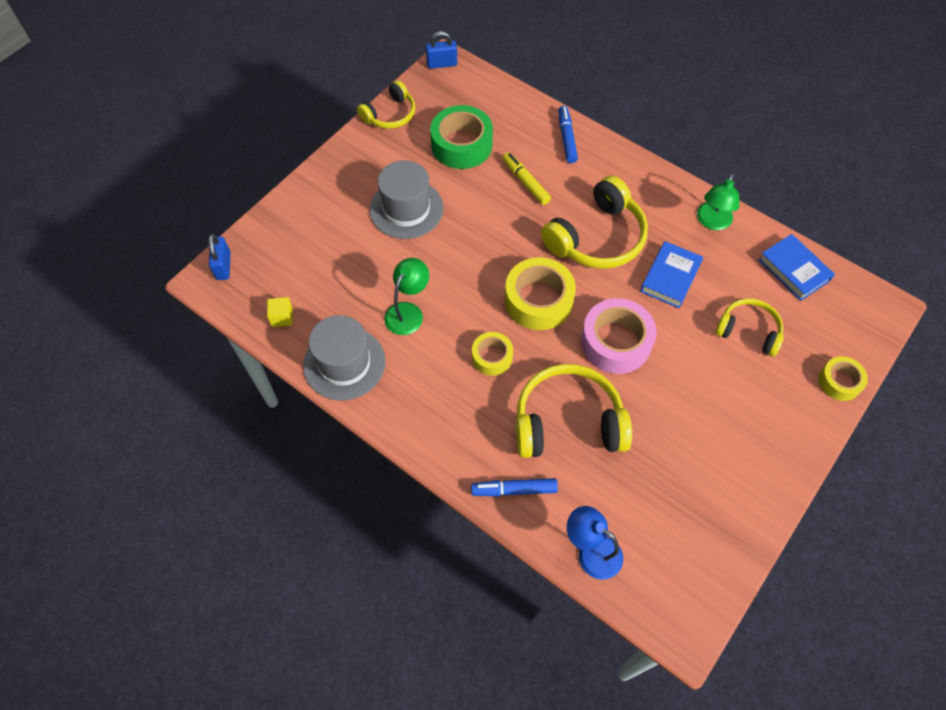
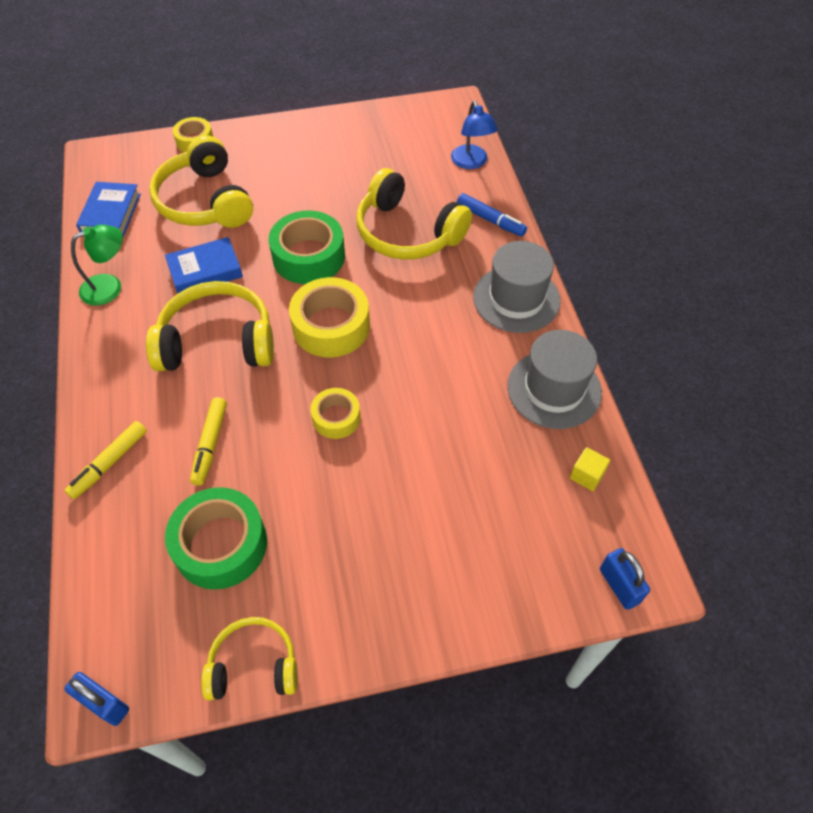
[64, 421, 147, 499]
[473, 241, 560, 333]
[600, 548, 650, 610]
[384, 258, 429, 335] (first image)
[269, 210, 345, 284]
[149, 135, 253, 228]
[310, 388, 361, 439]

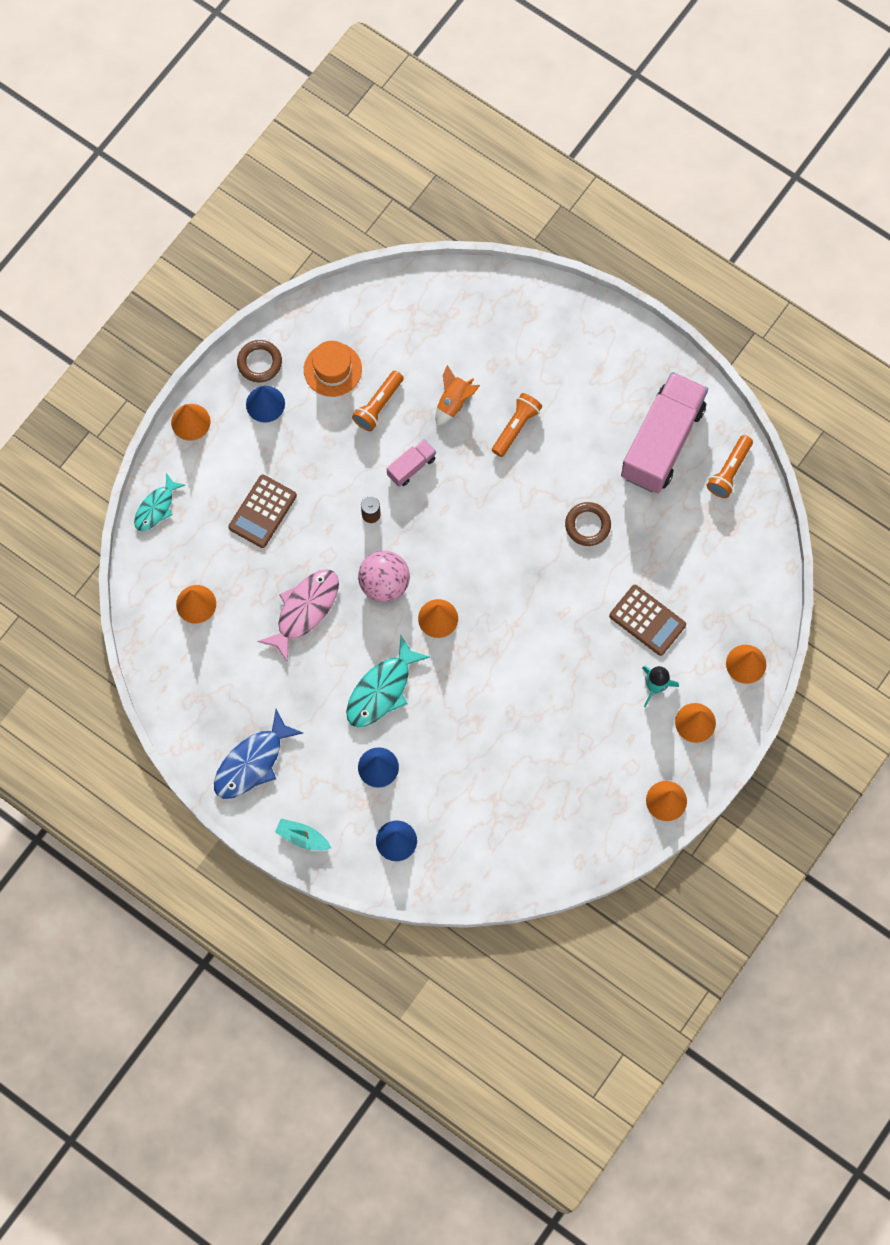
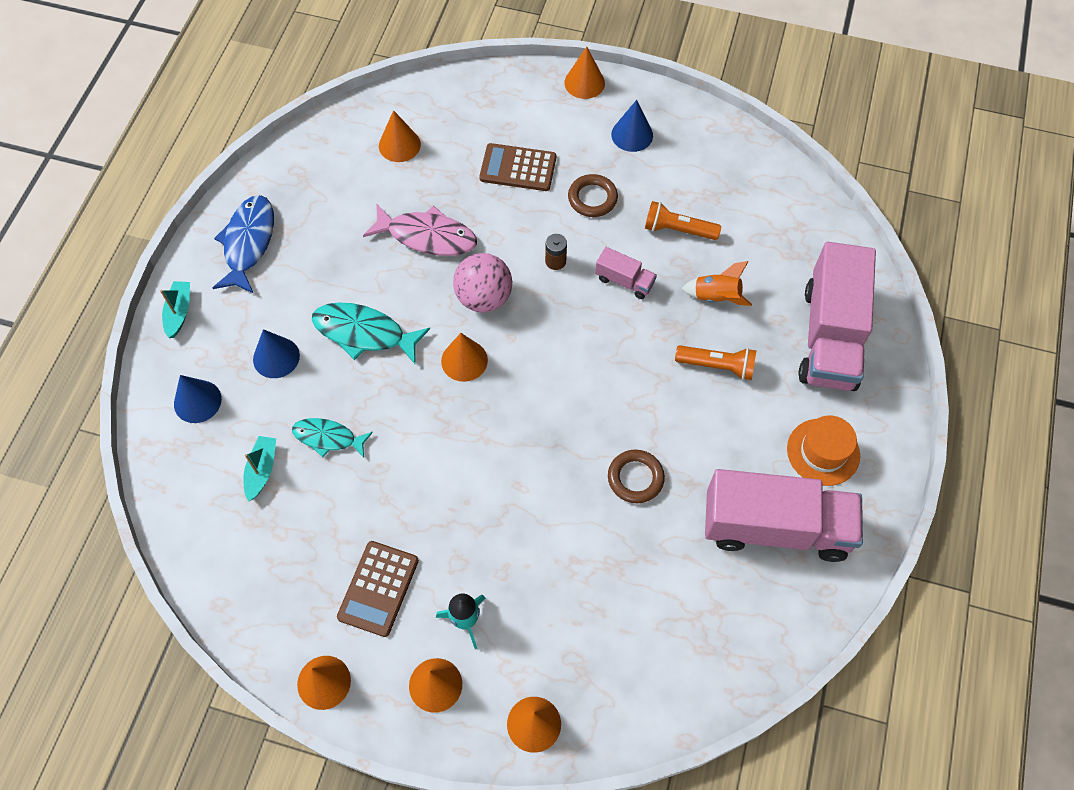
[568, 174, 618, 217]
[787, 416, 860, 486]
[707, 435, 753, 498] (first image)
[292, 418, 373, 458]
[337, 541, 419, 637]
[212, 195, 274, 294]
[798, 242, 876, 391]
[243, 436, 276, 502]

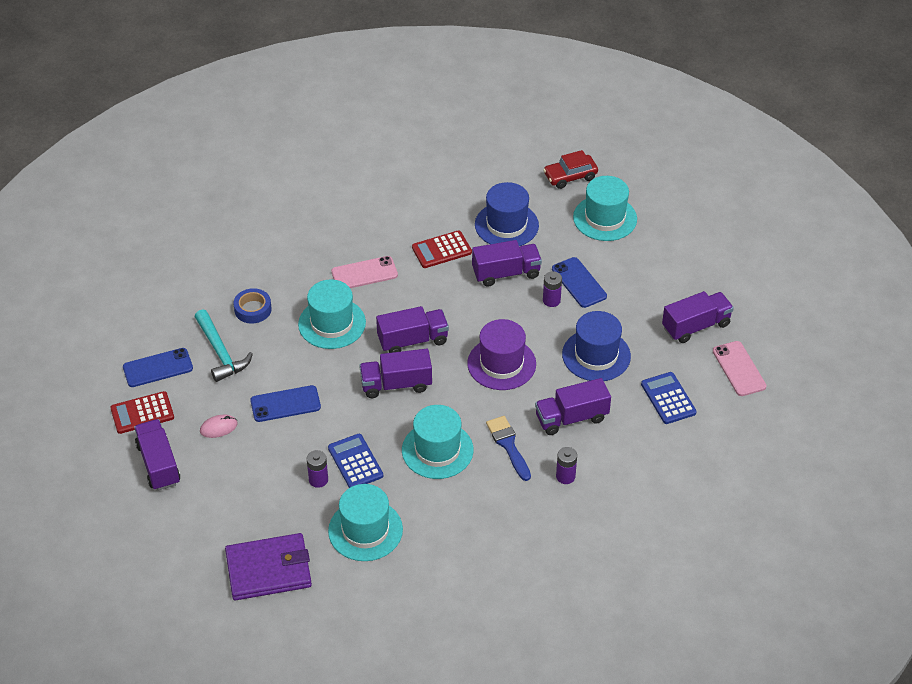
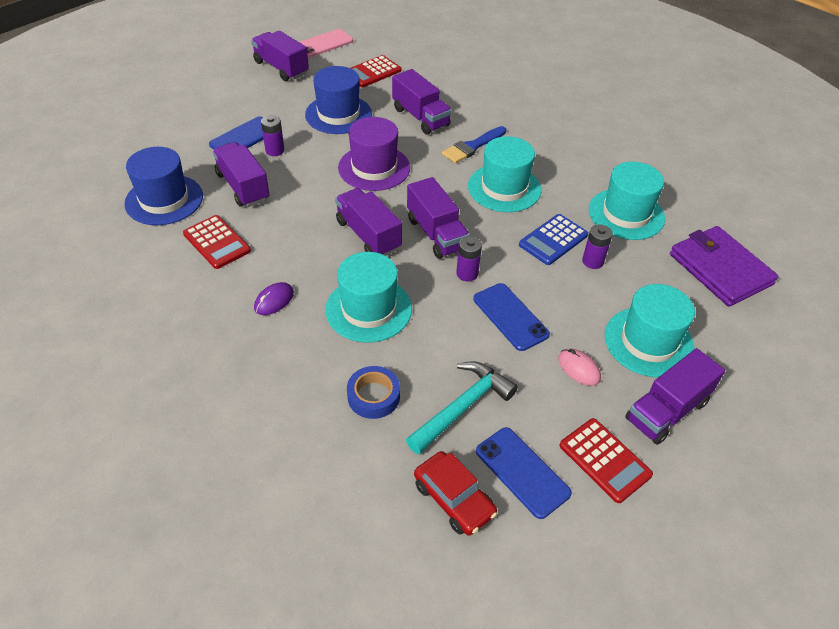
[414, 451, 497, 536]
[605, 284, 695, 377]
[254, 282, 294, 315]
[351, 55, 401, 87]
[456, 236, 482, 282]

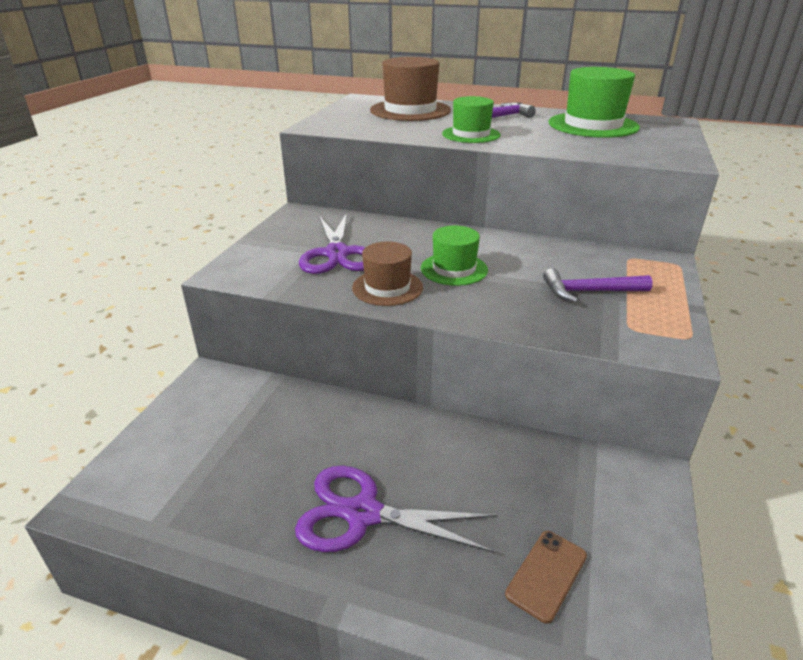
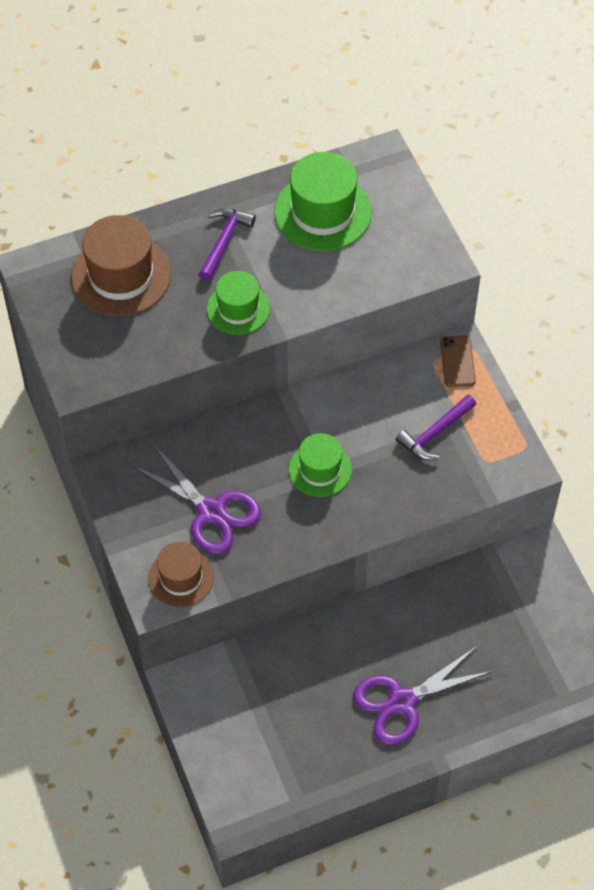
[148, 541, 214, 607]
[440, 335, 476, 387]

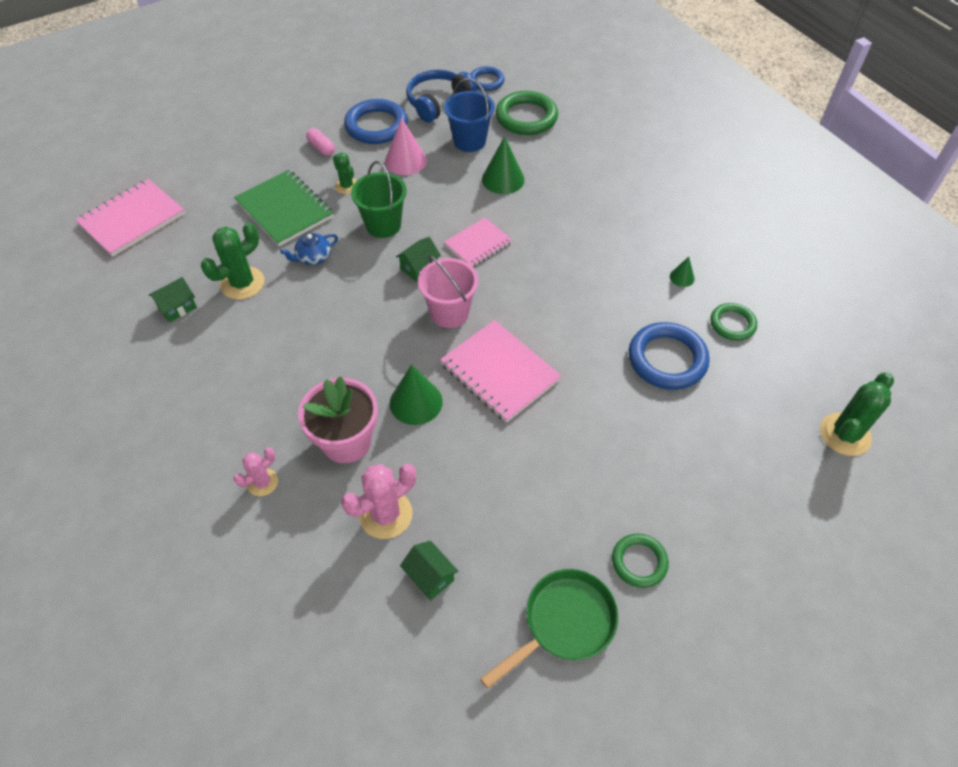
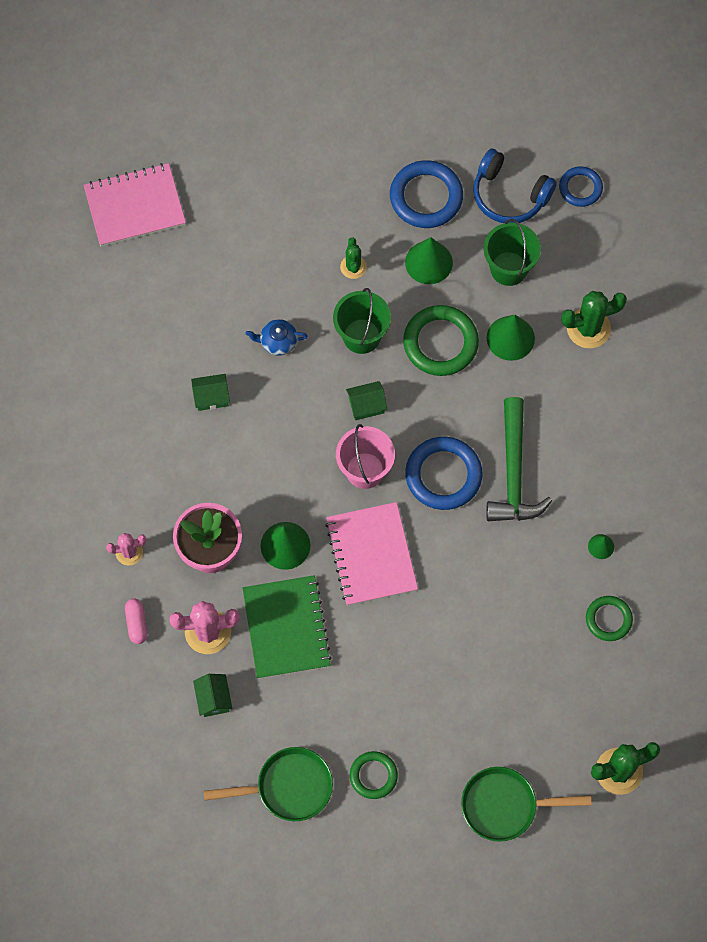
[473, 149, 557, 223]
[484, 219, 541, 286]
[403, 305, 479, 376]
[405, 237, 453, 284]
[125, 599, 148, 644]
[242, 575, 332, 679]
[444, 217, 512, 267] (first image)
[561, 291, 627, 348]
[191, 374, 230, 411]
[405, 437, 483, 510]
[486, 397, 552, 521]
[461, 767, 592, 842]

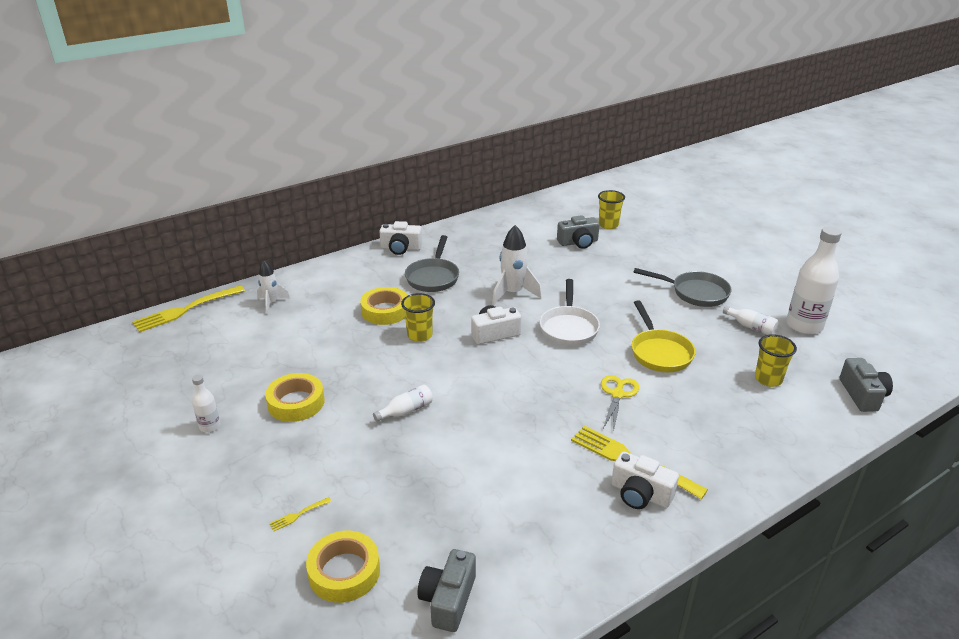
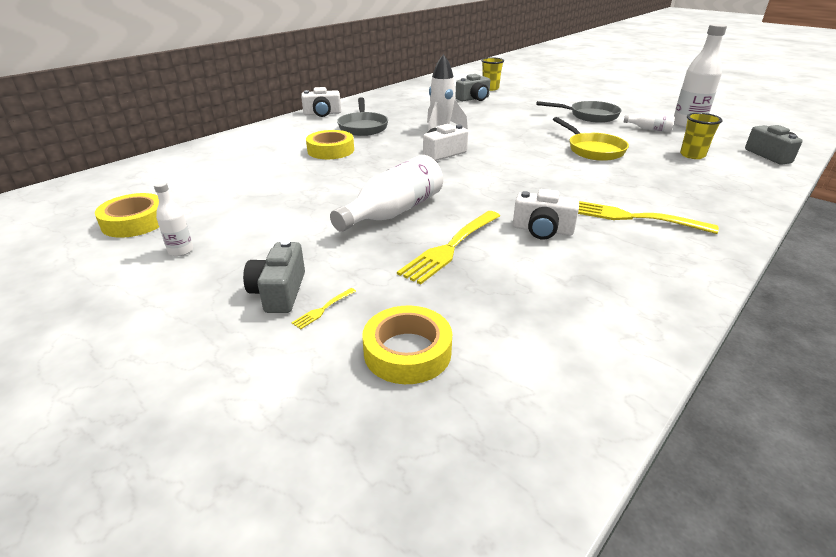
[257, 260, 290, 314] (first image)
[539, 279, 600, 346] (first image)
[397, 211, 500, 285]
[401, 293, 435, 342] (first image)
[95, 193, 159, 238]
[601, 375, 639, 432] (first image)
[330, 155, 443, 232]
[513, 189, 579, 239]
[243, 240, 305, 313]

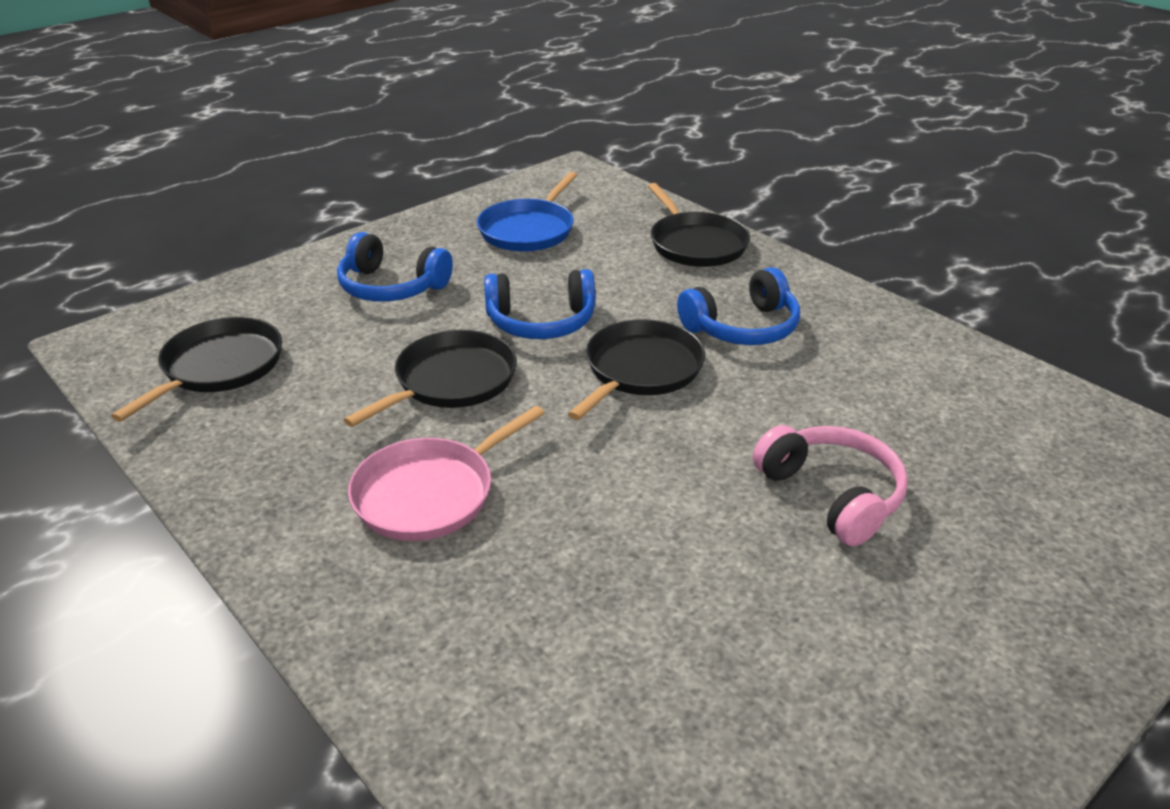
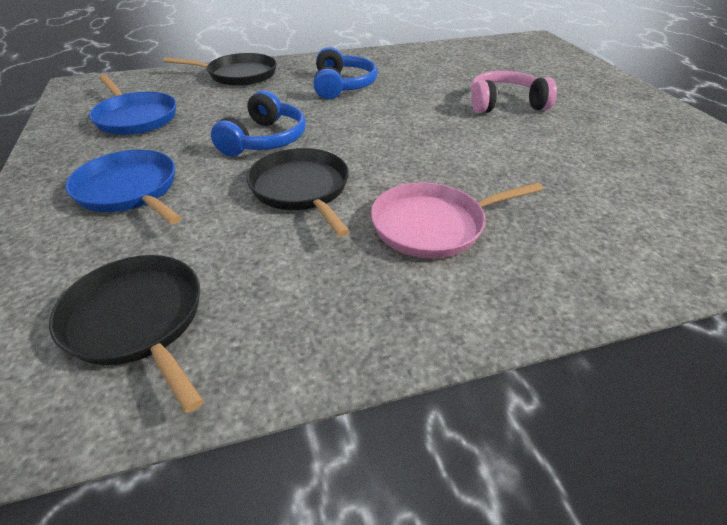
[65, 150, 182, 224]
[568, 319, 705, 420] (first image)
[371, 182, 543, 258]

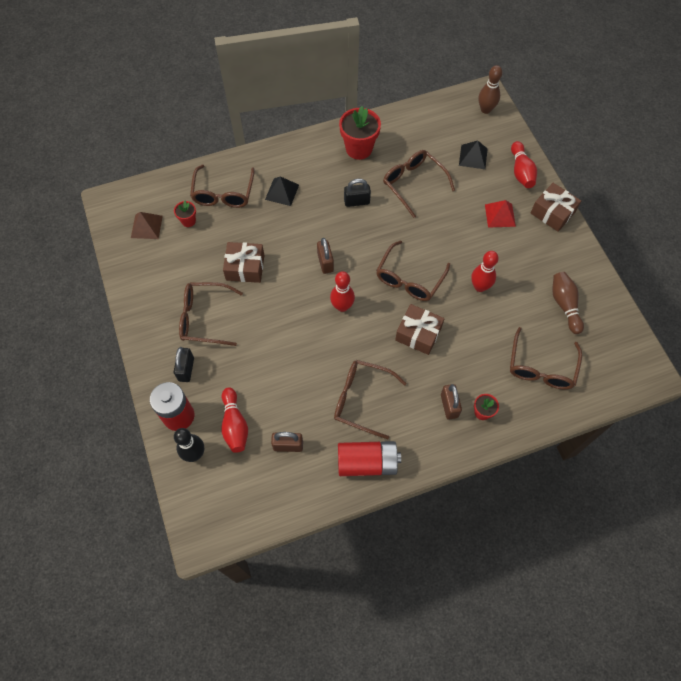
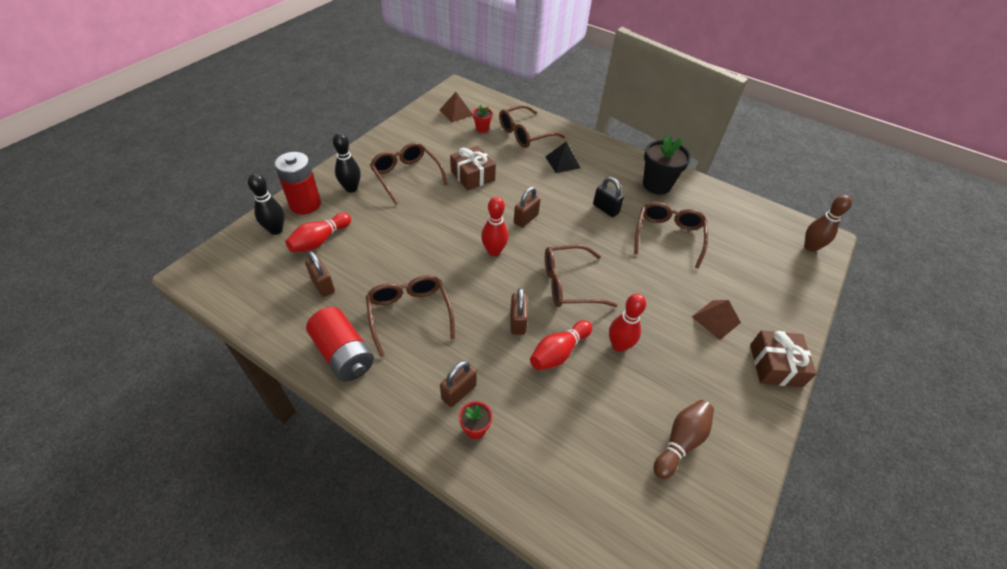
[643, 135, 691, 194]
[459, 141, 488, 169] (first image)
[530, 320, 592, 370]
[692, 300, 741, 340]
[510, 288, 528, 335]
[510, 327, 582, 390] (first image)
[333, 133, 361, 193]

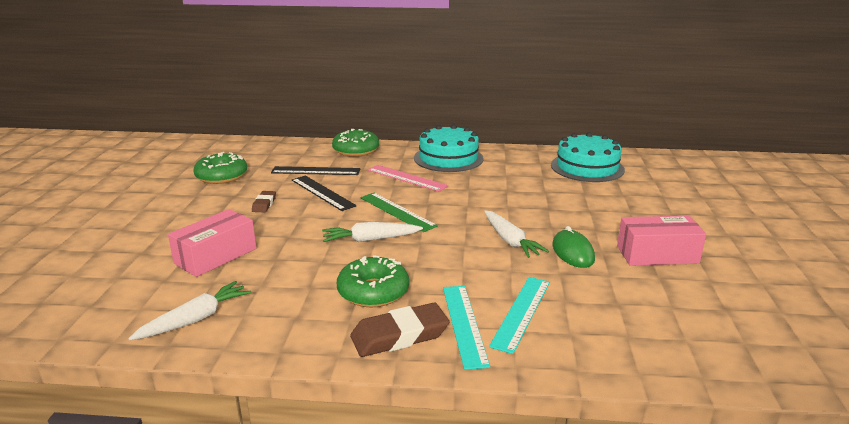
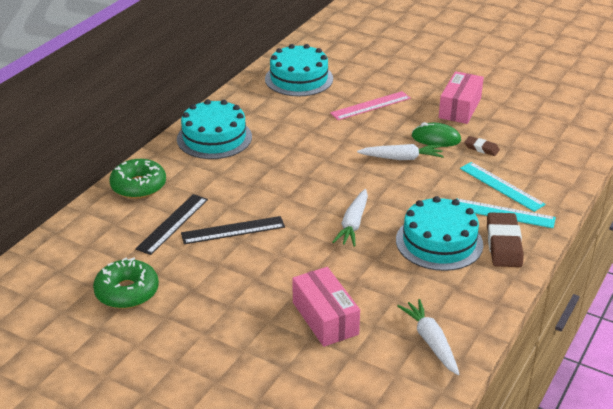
[330, 91, 411, 120]
[464, 136, 500, 156]
[360, 193, 438, 232] (first image)
[396, 196, 483, 271]

